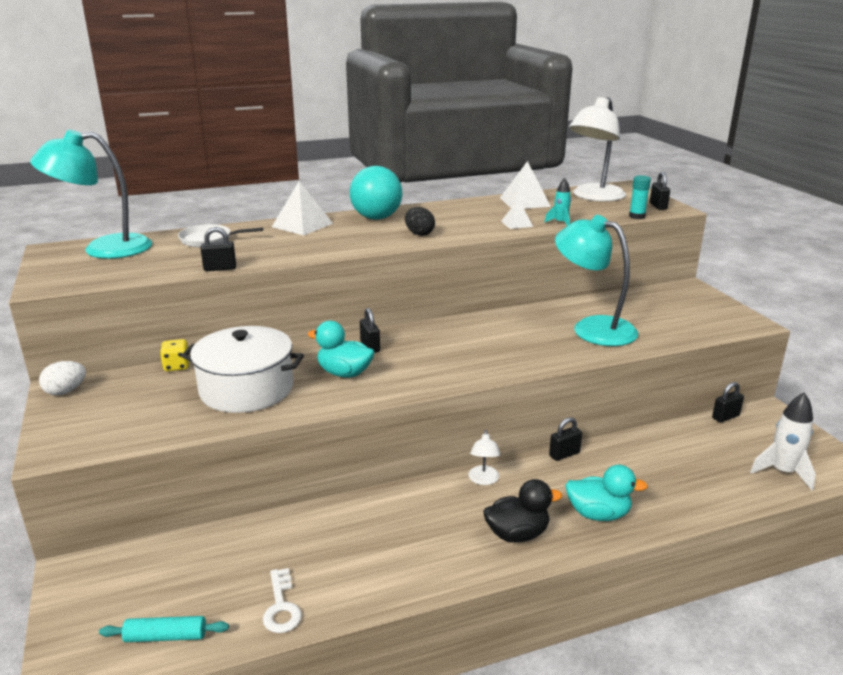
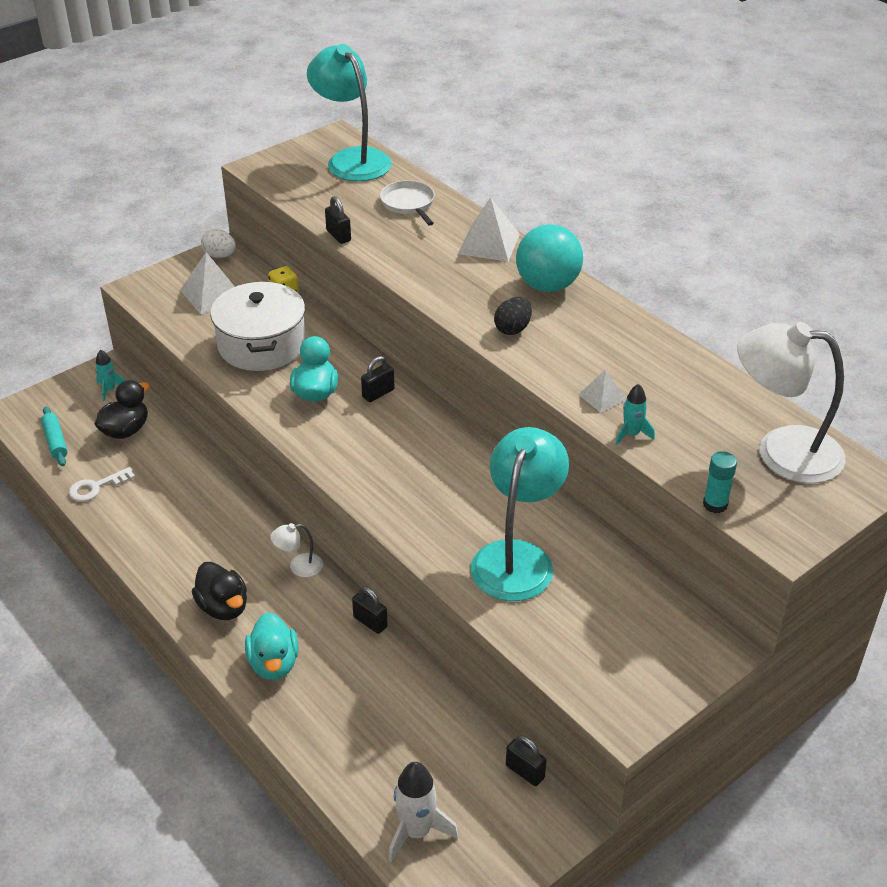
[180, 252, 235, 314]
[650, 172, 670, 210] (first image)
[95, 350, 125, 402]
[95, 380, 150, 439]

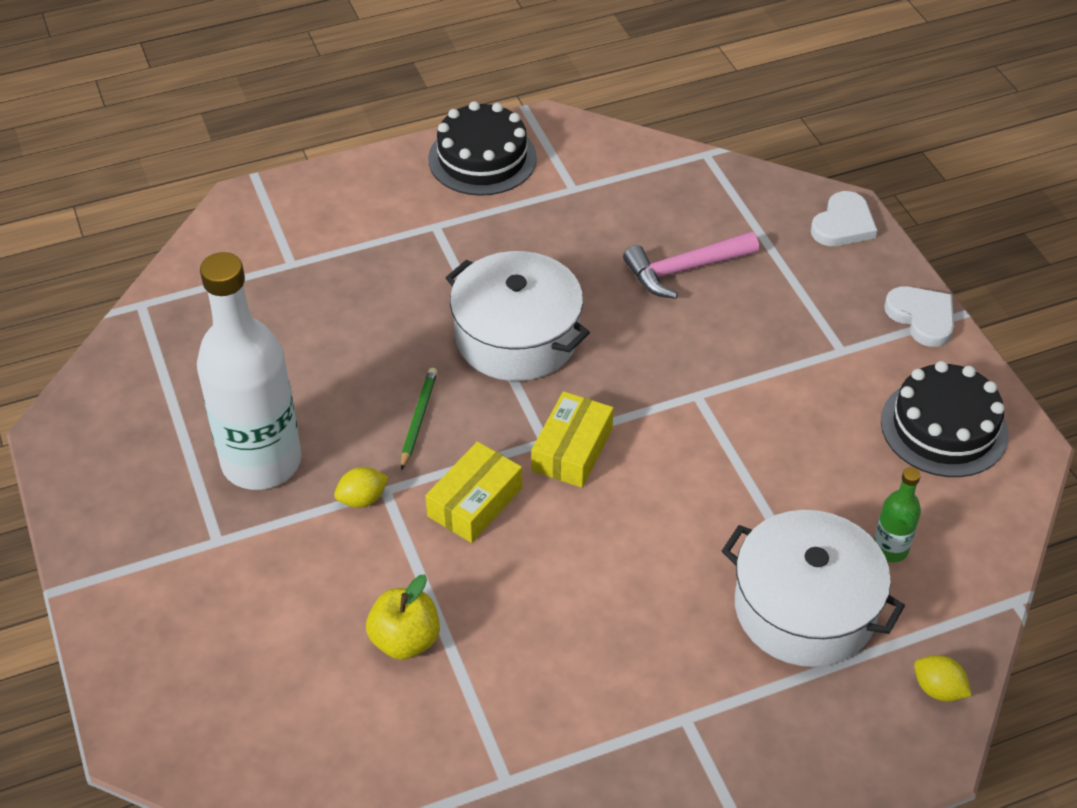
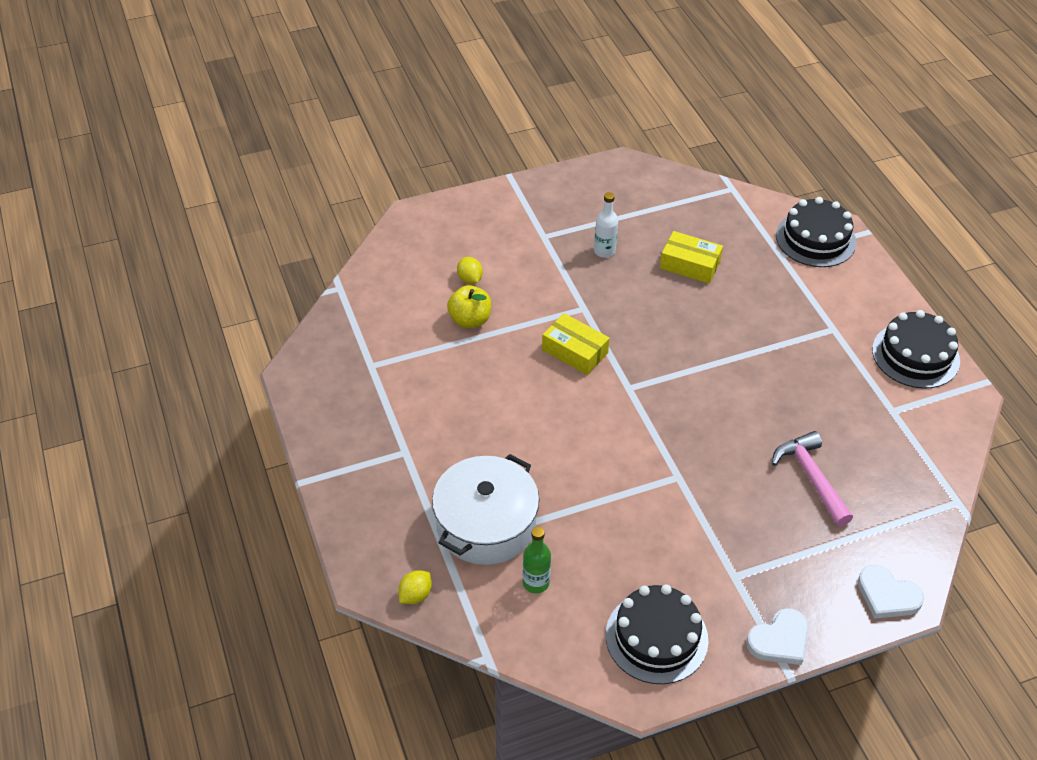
[446, 251, 590, 381] (first image)
[594, 192, 618, 258]
[401, 368, 437, 470] (first image)
[660, 231, 723, 284]
[457, 257, 483, 284]
[776, 197, 856, 267]

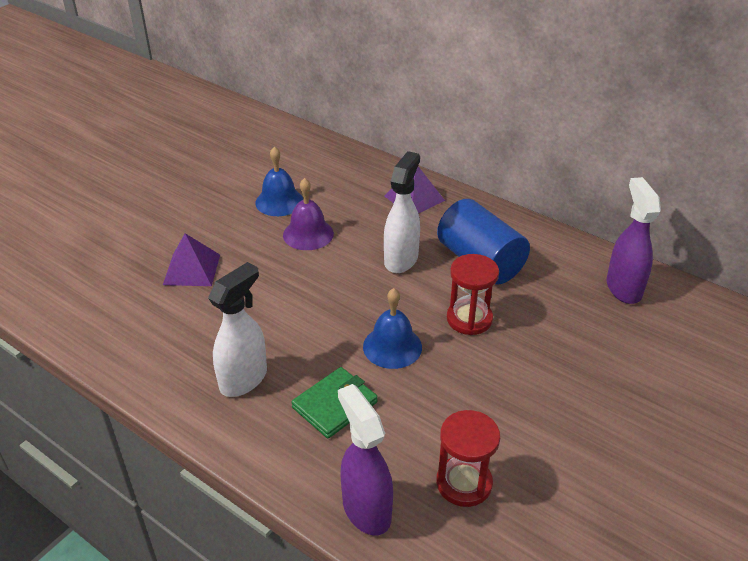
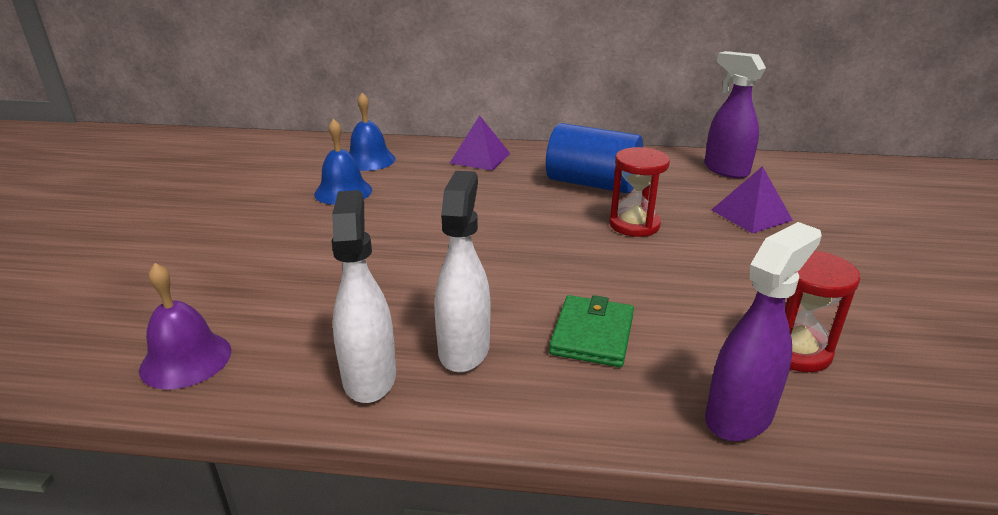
[332, 190, 396, 403]
[139, 263, 231, 390]
[712, 166, 793, 233]
[349, 93, 396, 171]
[705, 222, 822, 441]

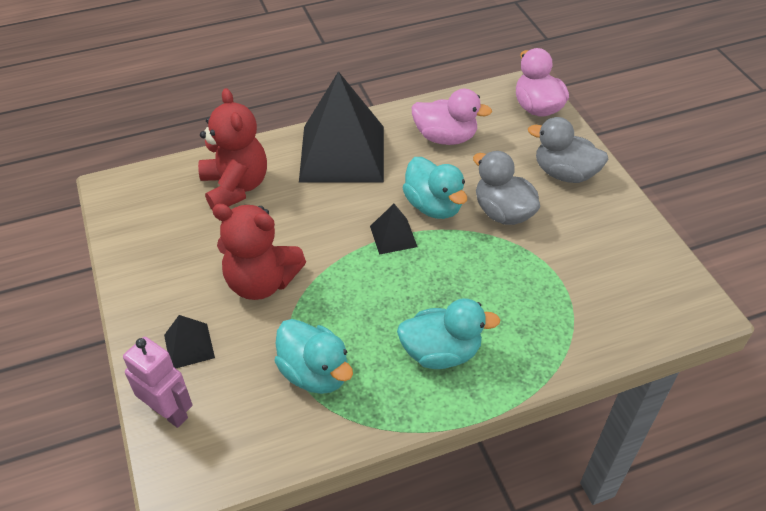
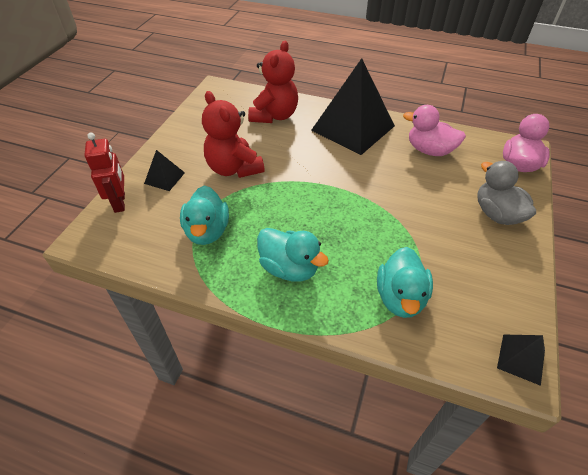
[403, 105, 466, 156]
[473, 151, 540, 225] (first image)
[377, 247, 433, 318]
[497, 335, 545, 386]
[85, 132, 125, 213]

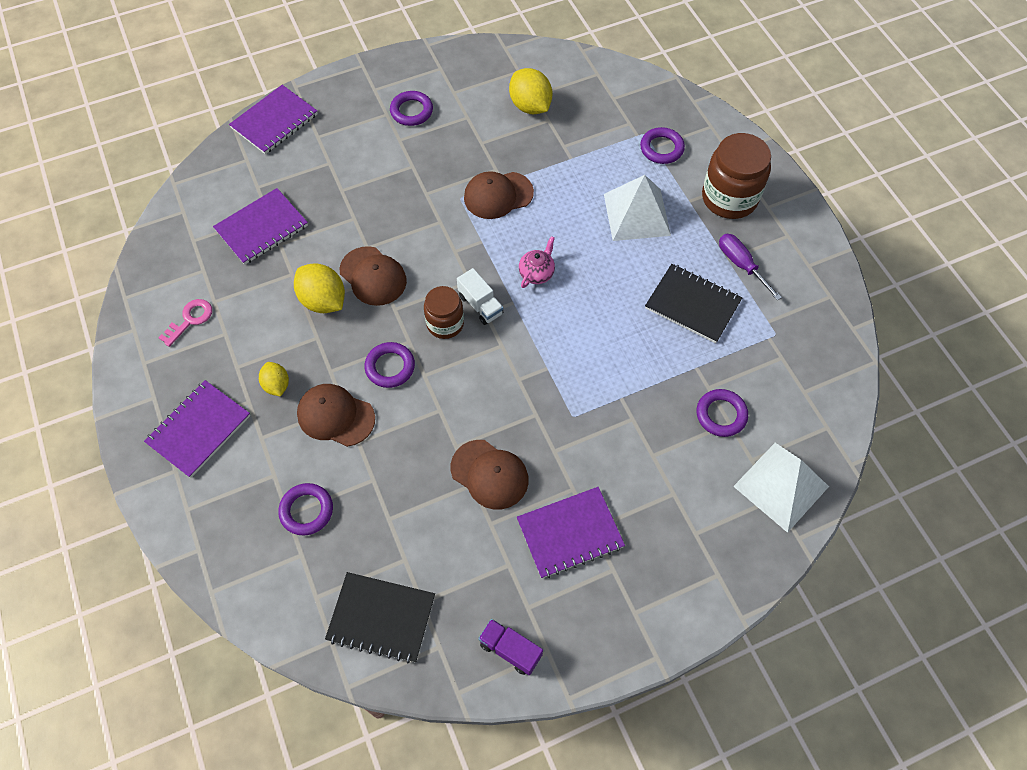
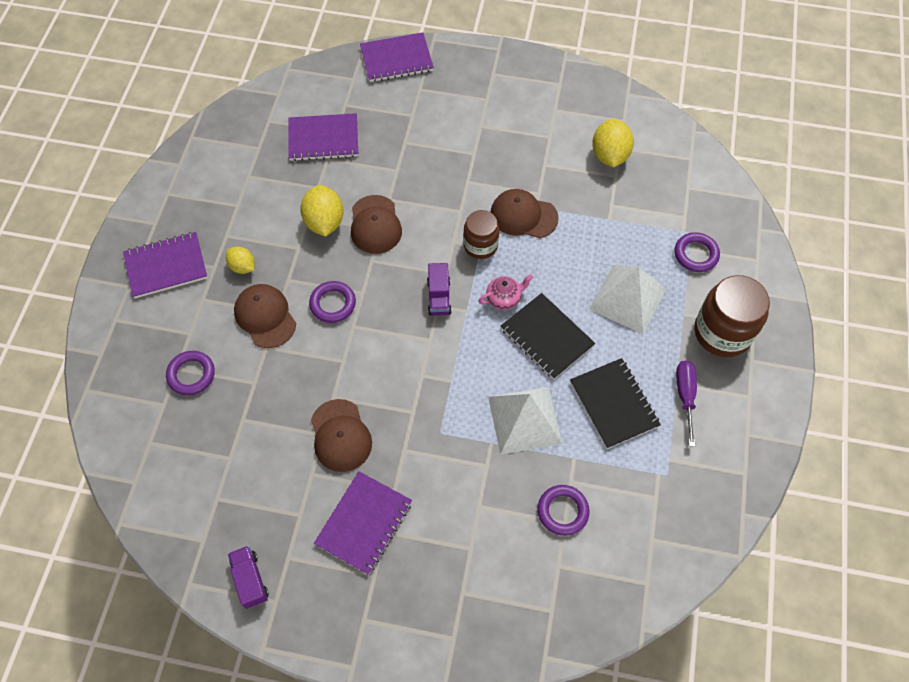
[390, 91, 433, 126] (first image)
[427, 263, 452, 316]
[463, 210, 499, 259]
[158, 299, 212, 347] (first image)
[226, 247, 255, 274]
[488, 387, 562, 454]
[314, 471, 412, 575]
[501, 293, 596, 380]

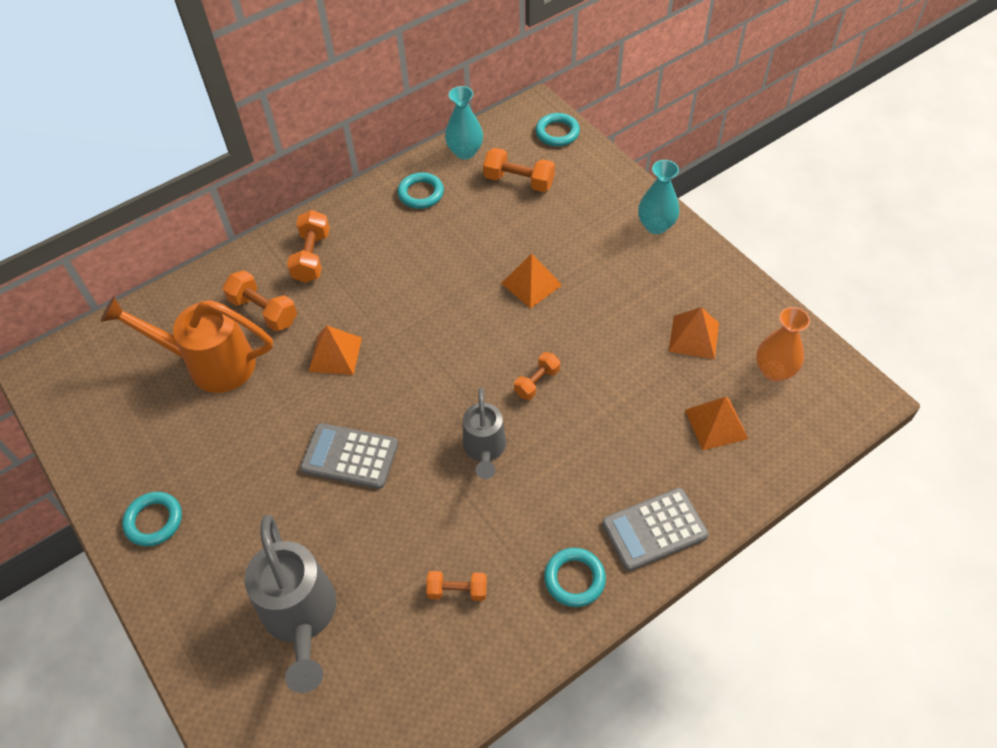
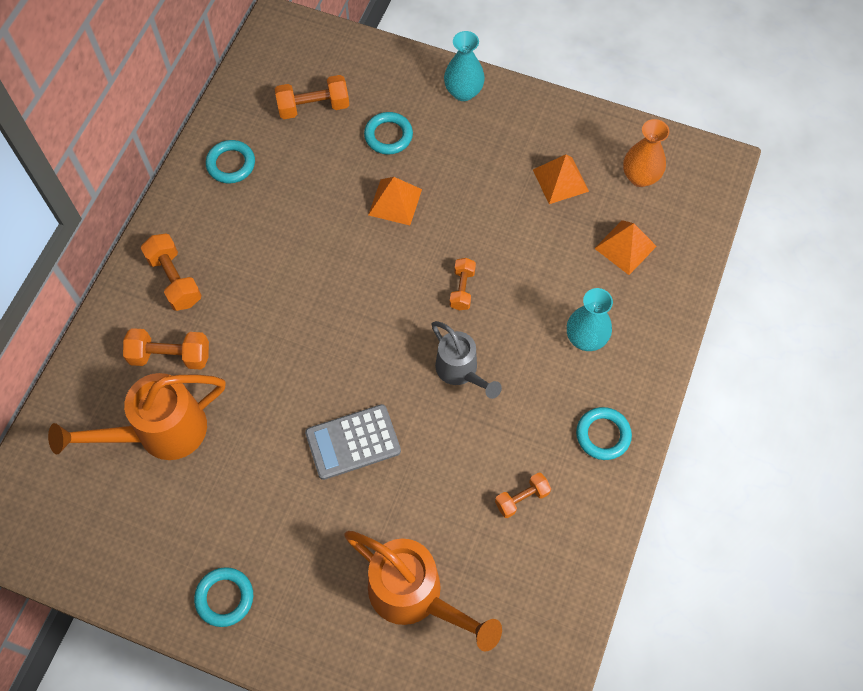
[567, 288, 613, 351]
[364, 112, 413, 155]
[308, 326, 362, 375] (first image)
[602, 488, 709, 571] (first image)
[344, 531, 502, 651]

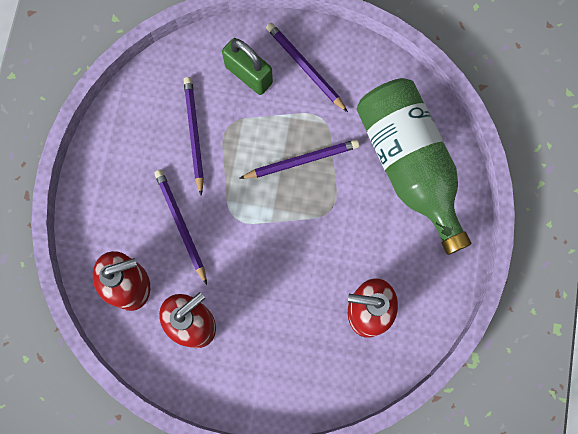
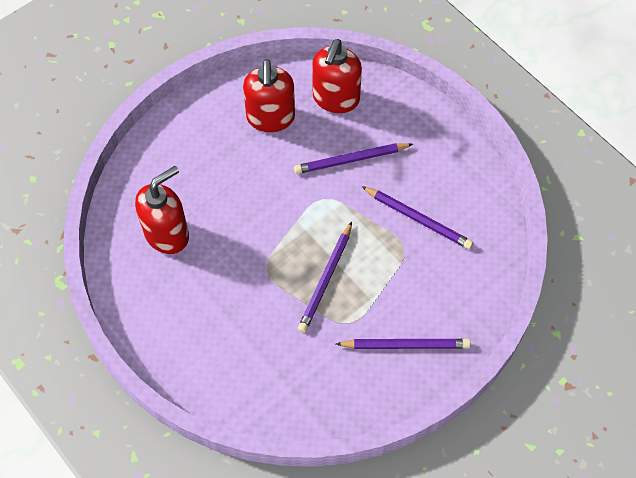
[222, 38, 273, 95] (first image)
[356, 78, 471, 255] (first image)
[294, 143, 413, 174]

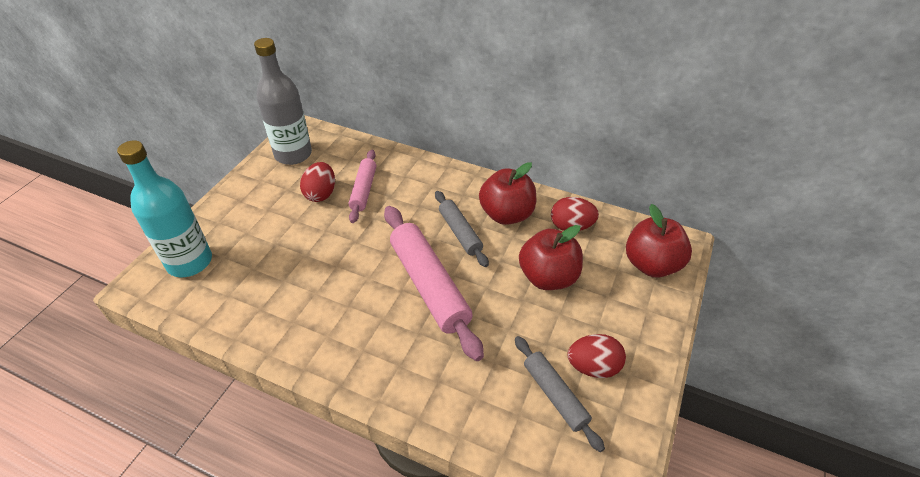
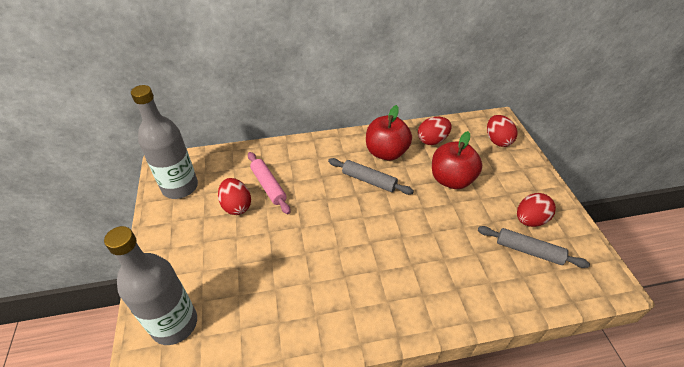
[104, 226, 197, 345]
[487, 115, 518, 147]
[384, 206, 484, 361] (first image)

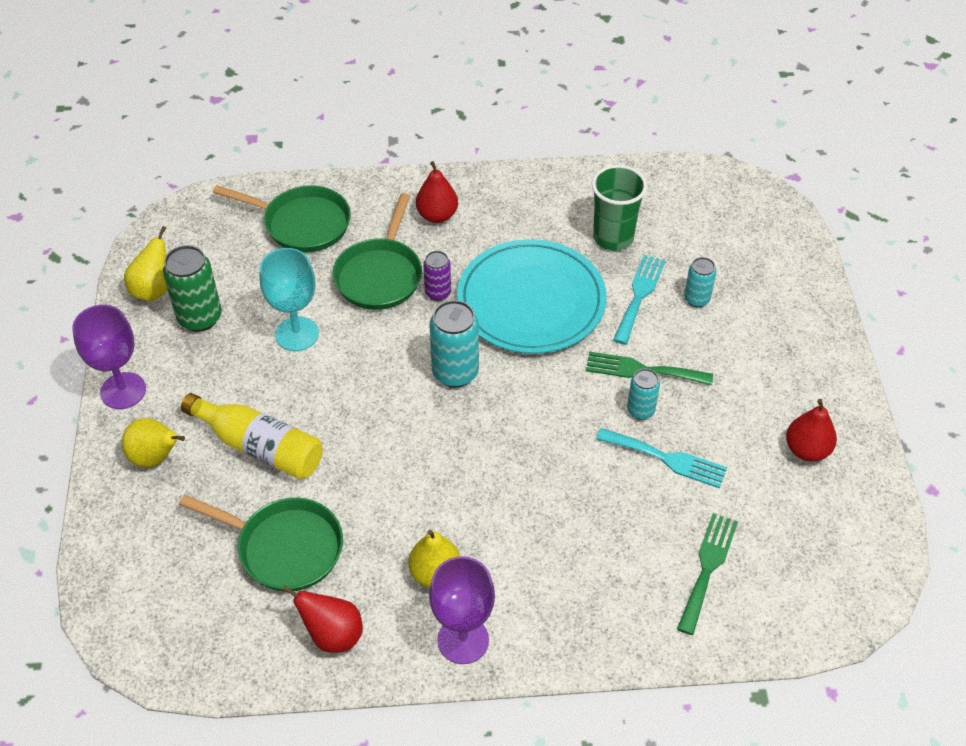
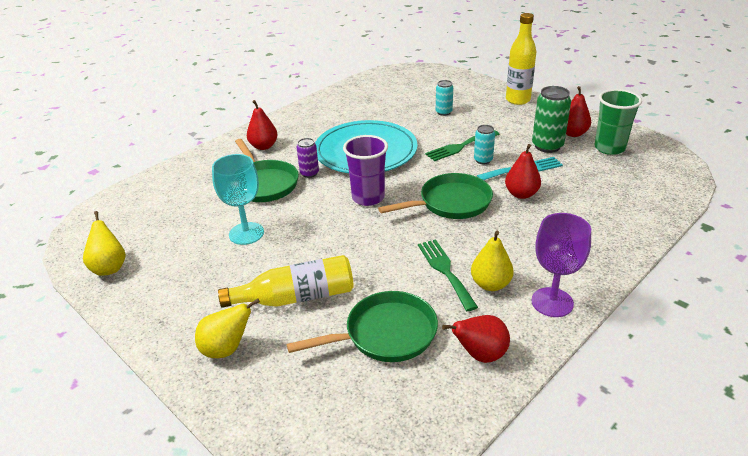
[594, 89, 642, 155]
[378, 173, 493, 219]
[532, 86, 571, 153]
[613, 255, 665, 345] (first image)
[343, 135, 388, 206]
[72, 305, 146, 409] (first image)
[418, 240, 478, 311]
[506, 13, 536, 105]
[505, 144, 541, 199]

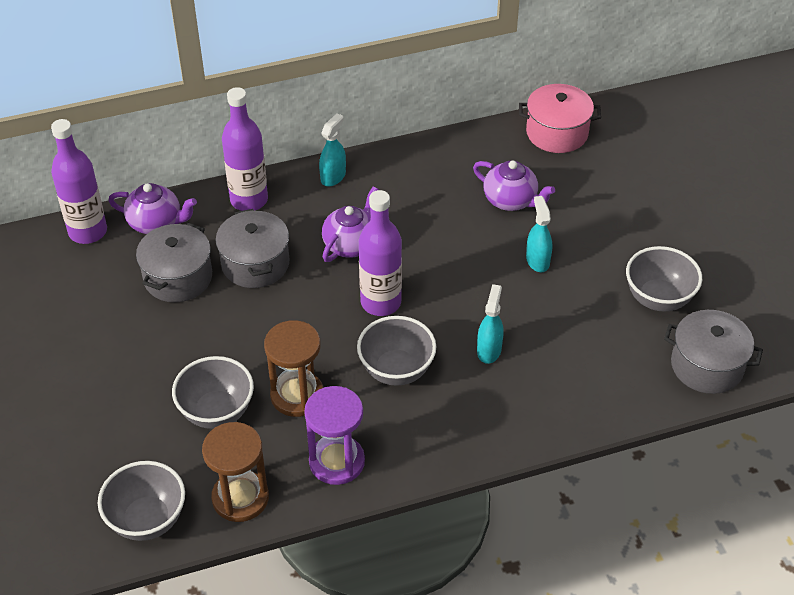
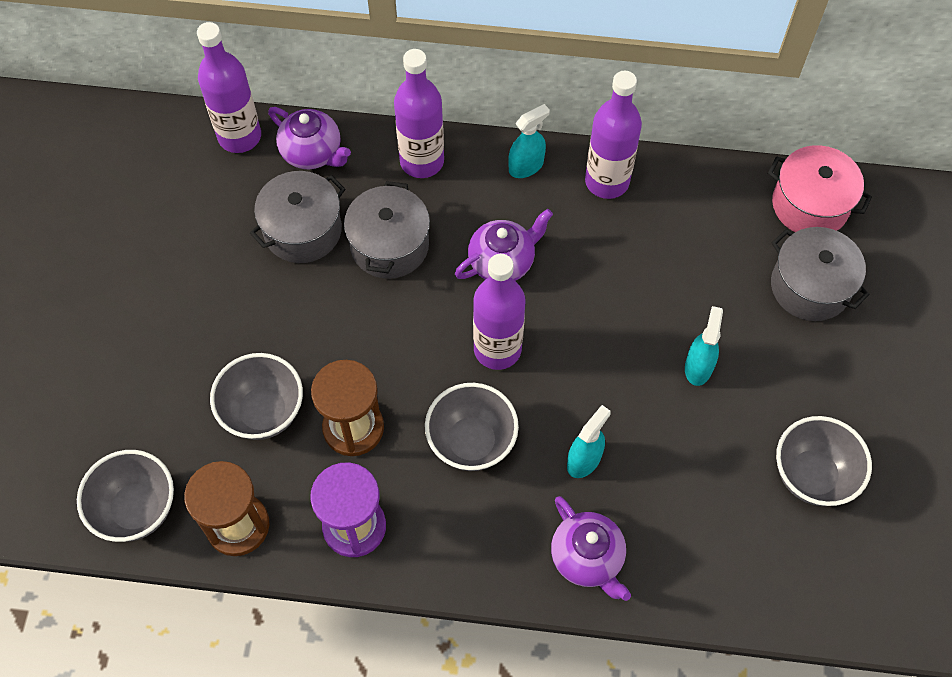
[551, 496, 631, 601]
[771, 227, 870, 321]
[585, 71, 642, 199]

